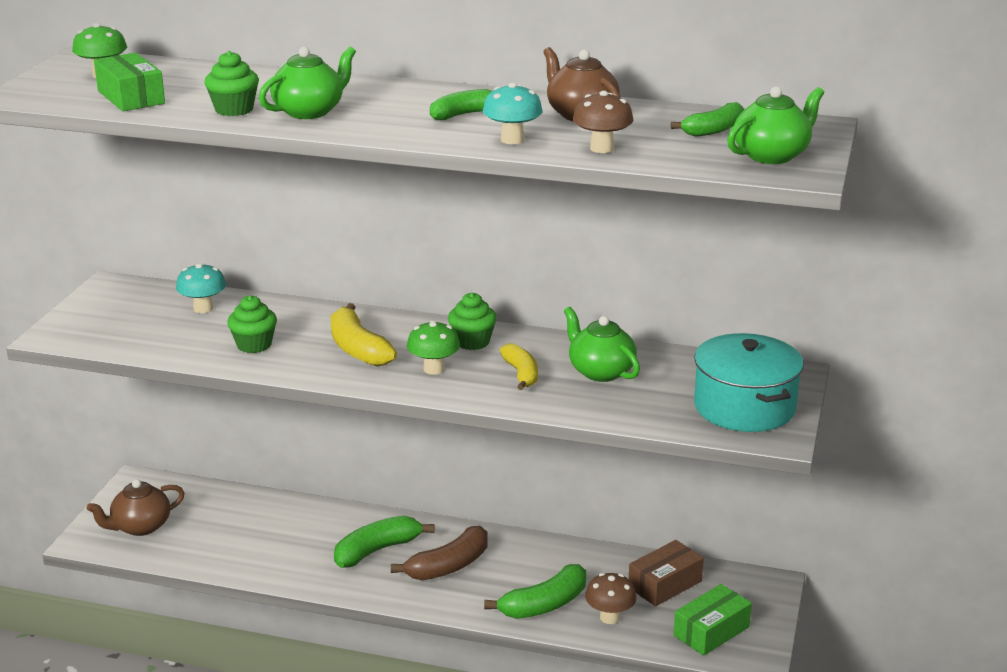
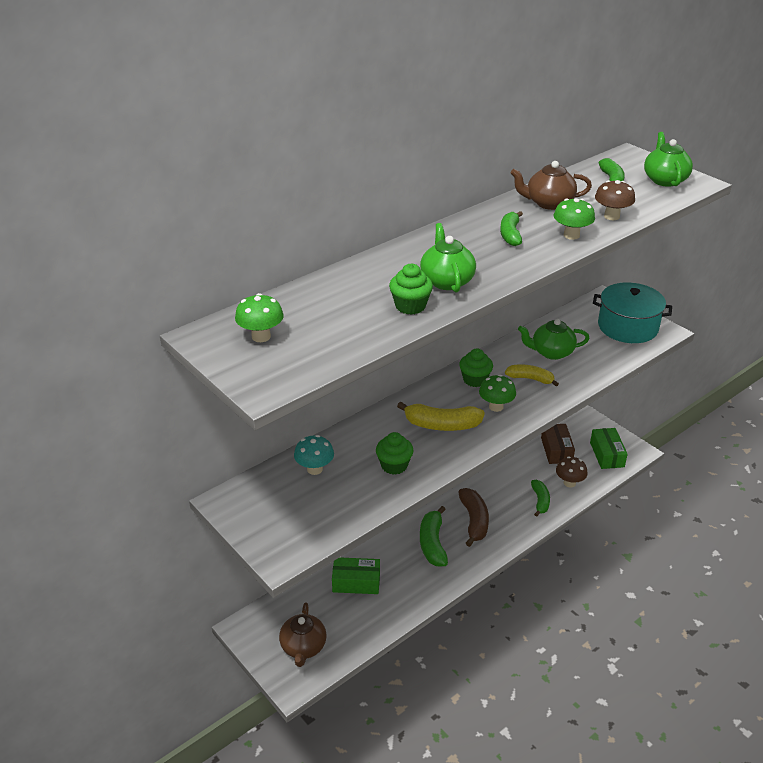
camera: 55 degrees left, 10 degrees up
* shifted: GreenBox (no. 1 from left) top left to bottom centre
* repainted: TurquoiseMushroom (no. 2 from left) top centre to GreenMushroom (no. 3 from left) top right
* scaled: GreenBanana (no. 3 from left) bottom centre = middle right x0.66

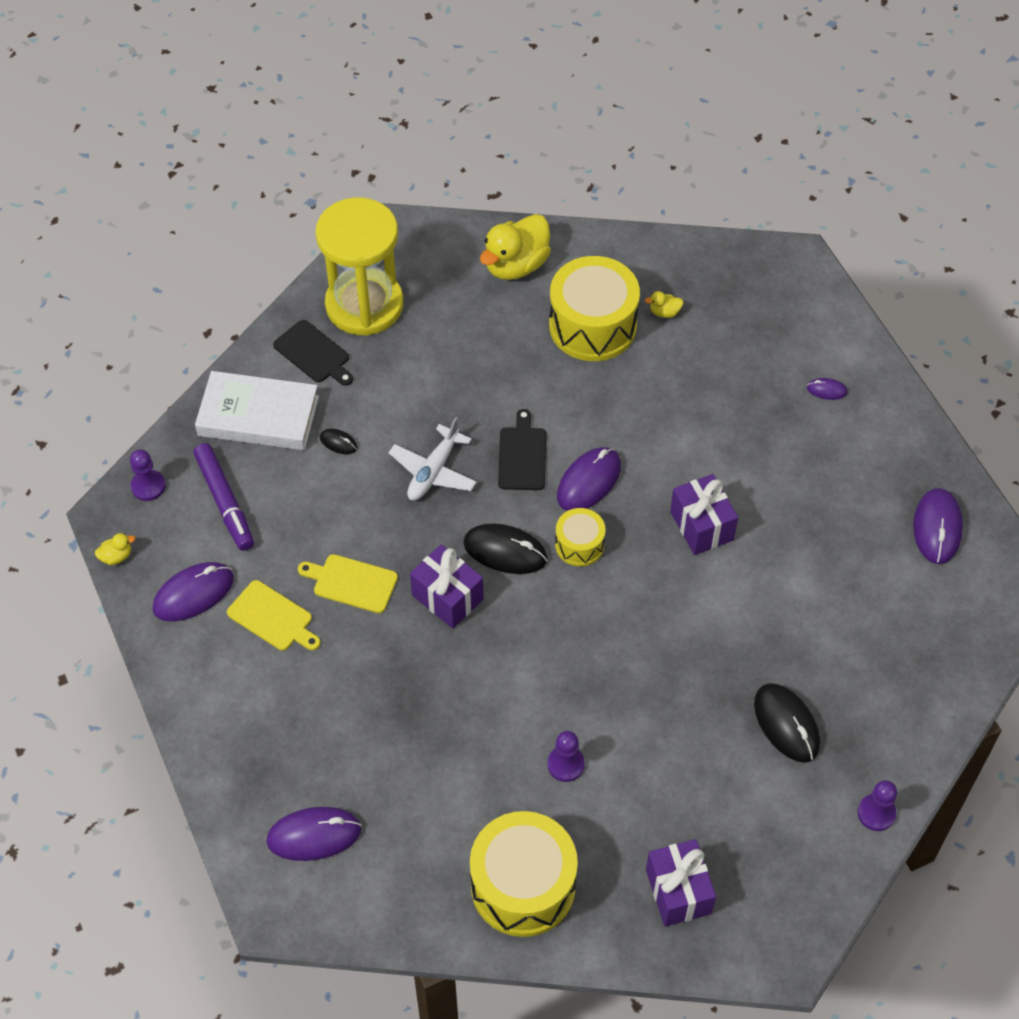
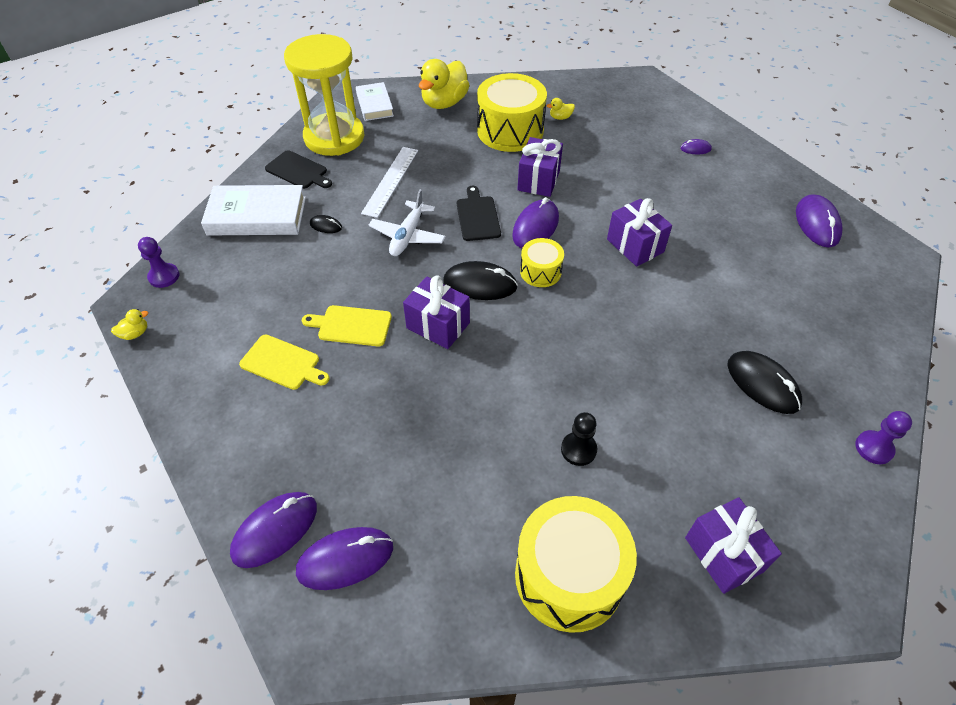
camera: 10 degrees left, 5 degrees down
* gone: PurpleMarker middle left
* shifted: PurpleMouse (no. 1 from left) middle left to bottom left
* repainted: PurplePawn (no. 2 from left) bottom centre to BlackPawn centre
* new: WhiteBook (no. 2 from left) top centre
* new: PurpleGift (no. 2 from left) top centre
* new: WhiteRuler top centre

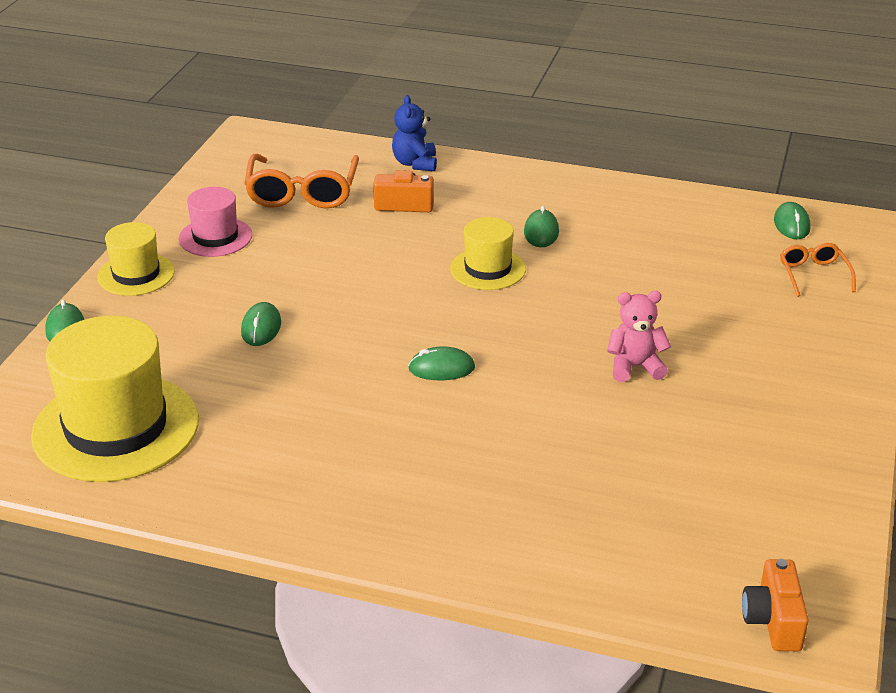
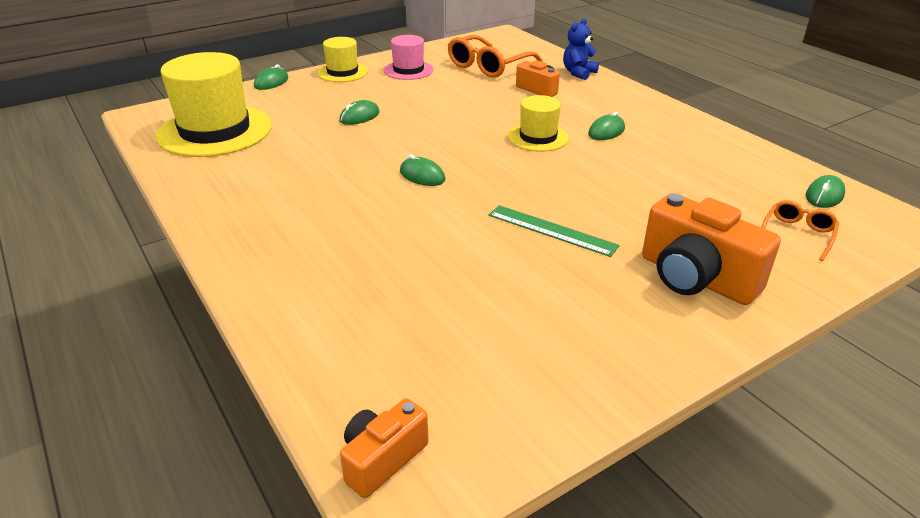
camera: 40 degrees right, 0 degrees up
* swapped: PinkTeddyBear middle right to GreenRuler centre
* new: OrangeCamera (no. 3 from left) middle right

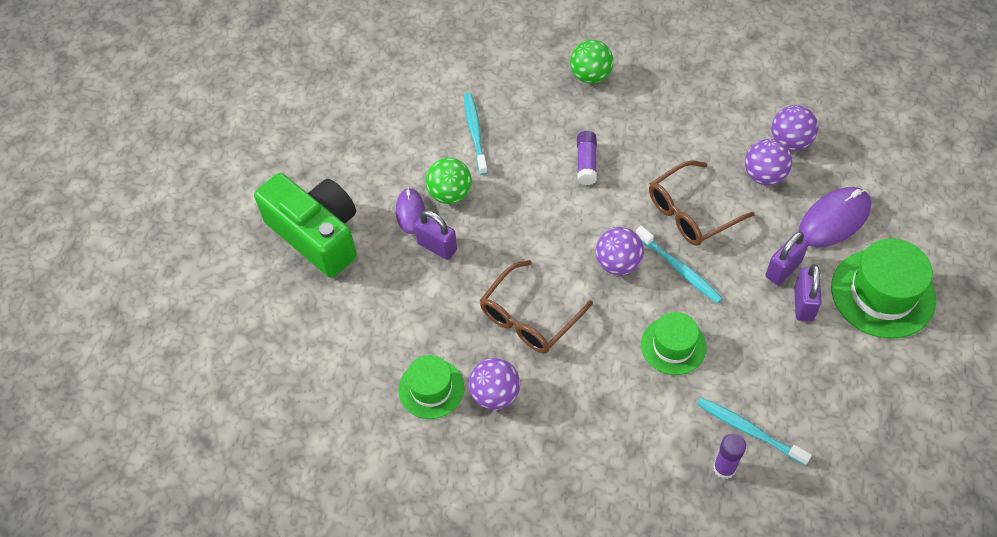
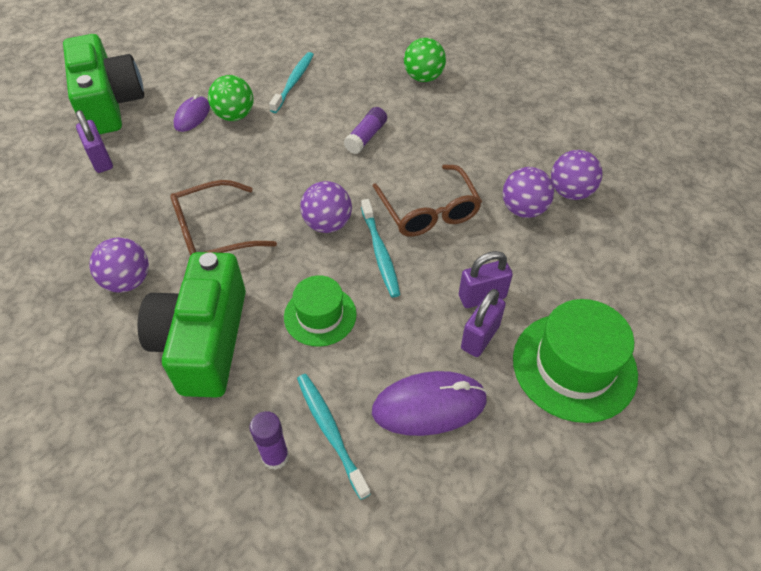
camera: 25 degrees right, 5 degrees down
* rotated: BrownGlasses (no. 2 from left) middle right = centre 105 degrees counterclockwise
* shifted: PurpleMouse (no. 2 from left) middle right to bottom centre
* shifted: PurplePadlock (no. 1 from left) centre to top left
* gone: GreenHat (no. 1 from left) bottom centre
* new: GreenCamera (no. 2 from left) middle left

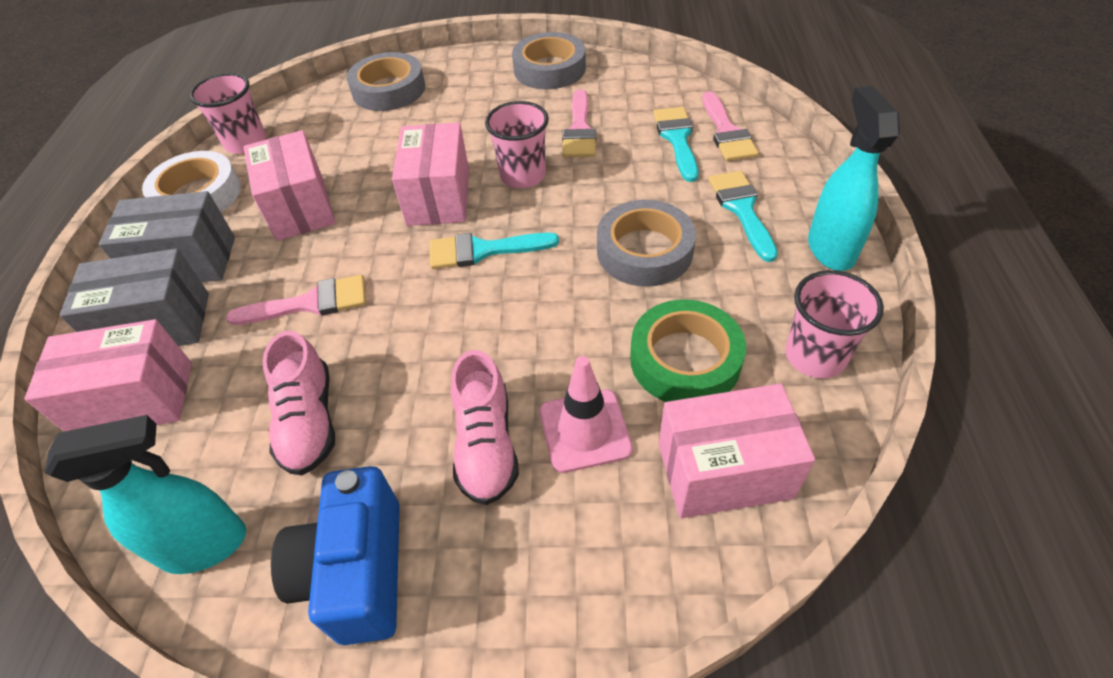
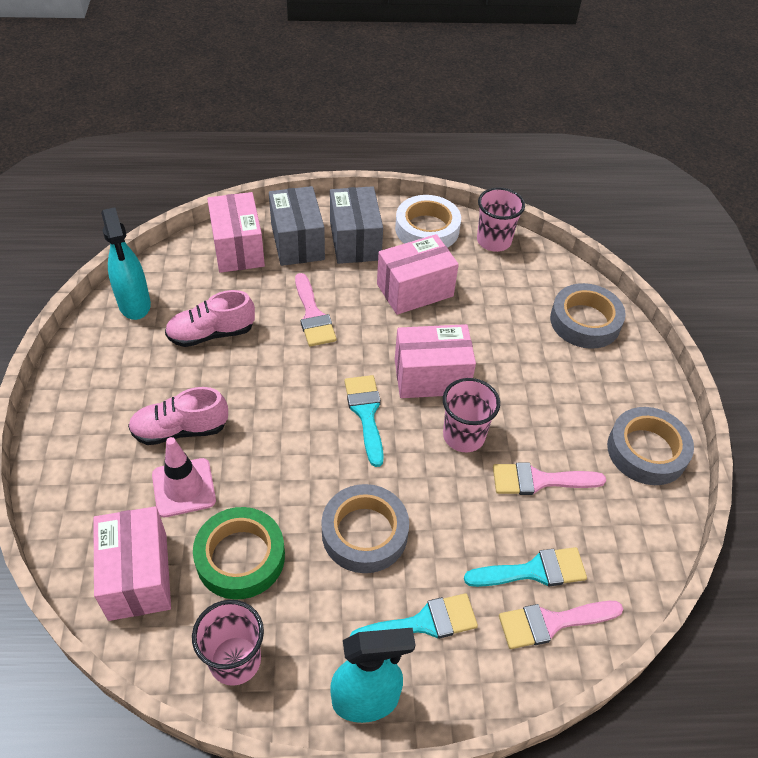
camera: 80 degrees right, 0 degrees up
* gone: BlueCamera bottom left

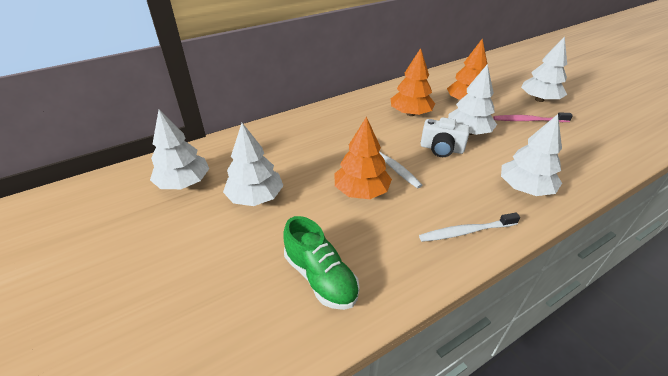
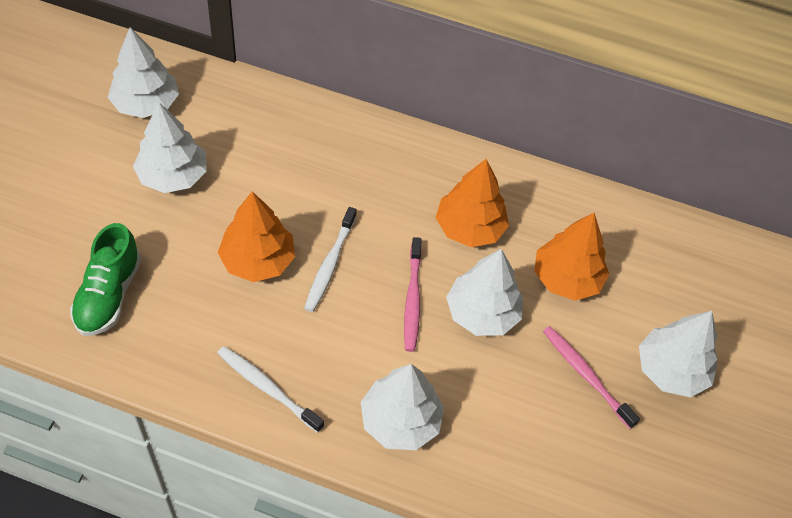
camera: 45 degrees right, 15 degrees up
* swapped: WhiteCamera centre to PinkToothbrush (no. 1 from left) centre

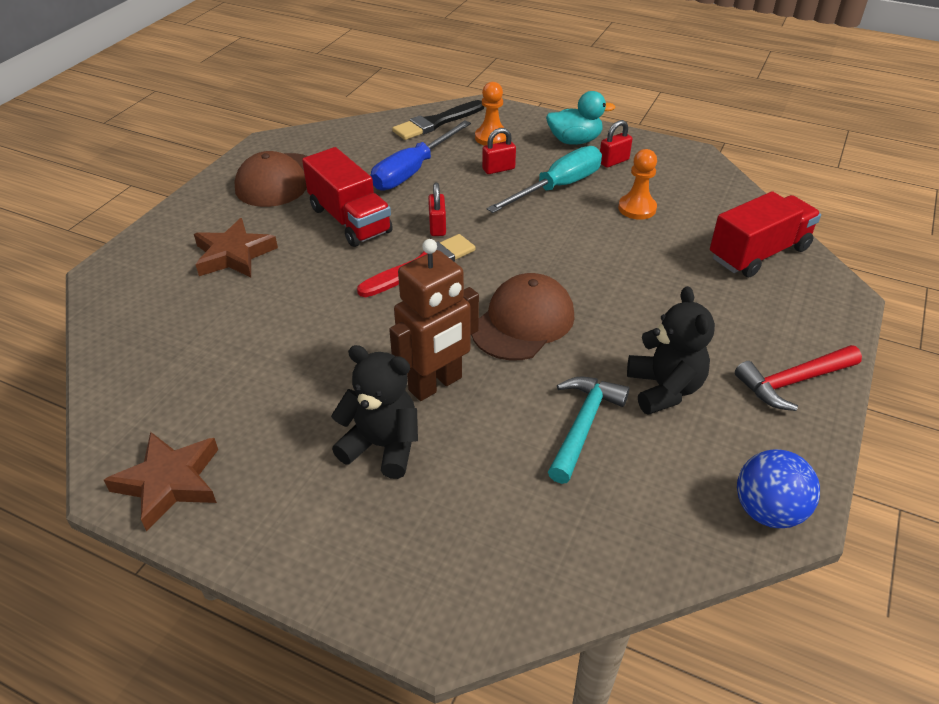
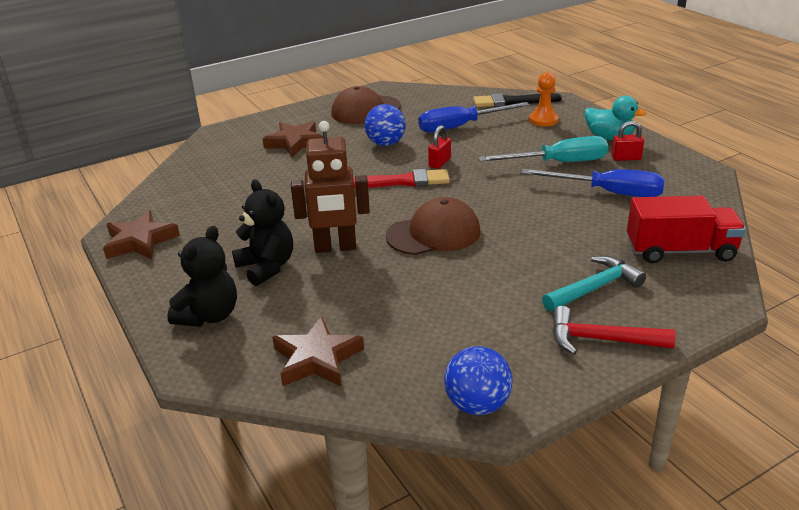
camera: 35 degrees right, 10 degrees down
* gone: RedPadlock (no. 2 from left) top centre
* swapped: RedTruck (no. 1 from left) top centre to BlueBall (no. 1 from left) top centre
* swapped: OrangePawn (no. 2 from left) top right to BlueScrewdriver (no. 2 from left) middle right
* shifted: BlackTeddyBear (no. 2 from left in the first image) middle right to BlackTeddyBear (no. 1 from left) middle left
* shifted: TurquoiseHammer centre to middle right
* new: BrownStar (no. 3 from left) bottom centre

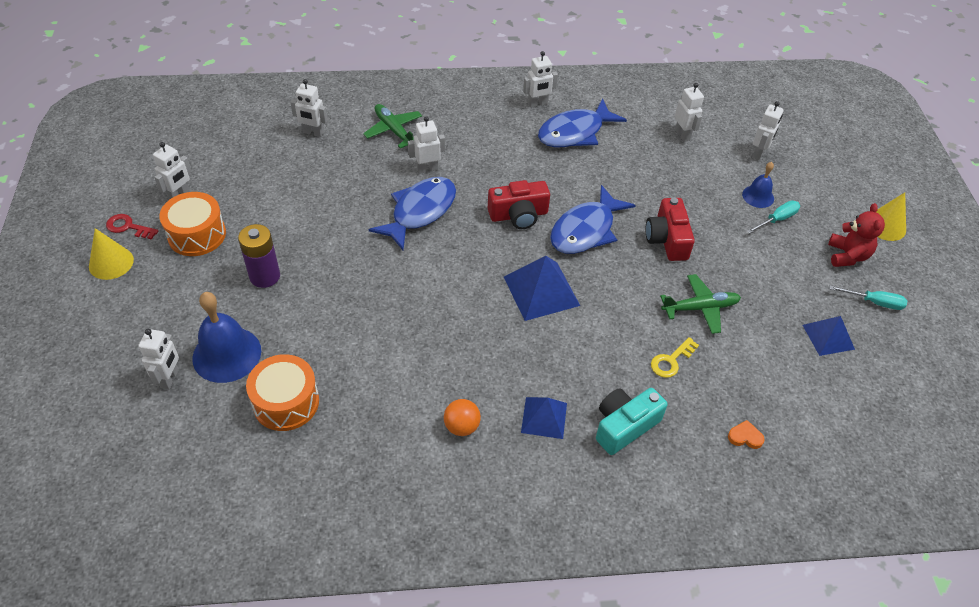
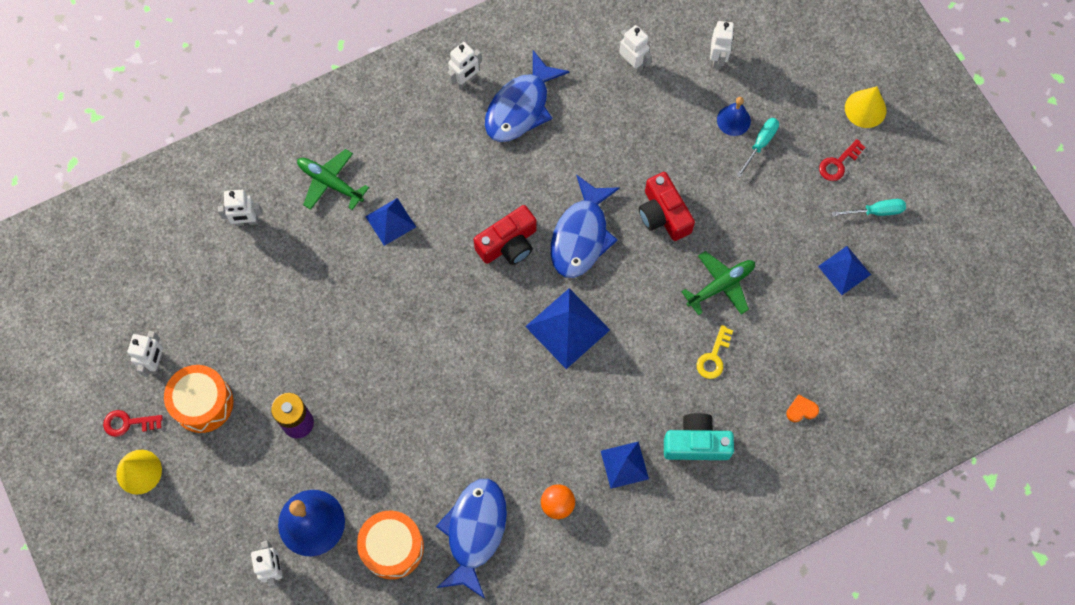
camera: 20 degrees left, 20 degrees up
* swapped: WhiteRobot (no. 4 from left) top centre to BluePyramid (no. 1 from left) centre
* shifted: BlueFish (no. 1 from left) centre to bottom centre
* swapped: RedTeddyBear middle right to RedKey (no. 2 from left) top right
* rotated: TurquoiseCamera bottom centre = bottom centre 60 degrees clockwise

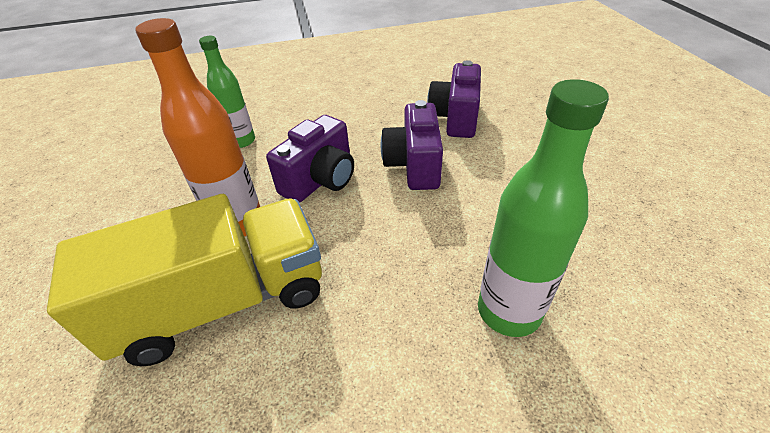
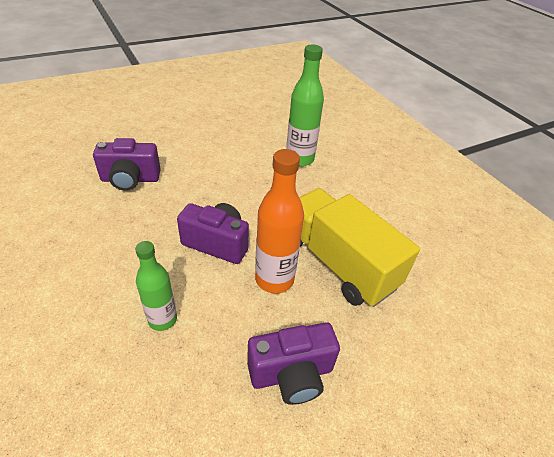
camera: 110 degrees left, 0 degrees up
* shifted: PurpleCamera (no. 2 from left in the first image) centre to PurpleCamera (no. 3 from left) bottom centre

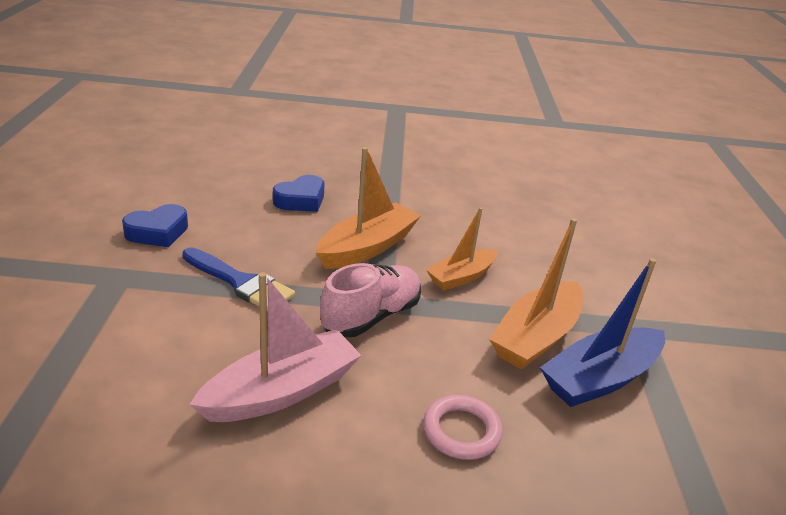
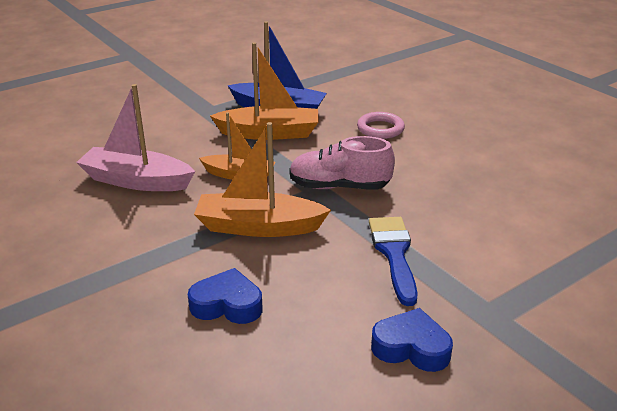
camera: 125 degrees left, 0 degrees up
* shifted: PinkBoat bottom centre to middle left

